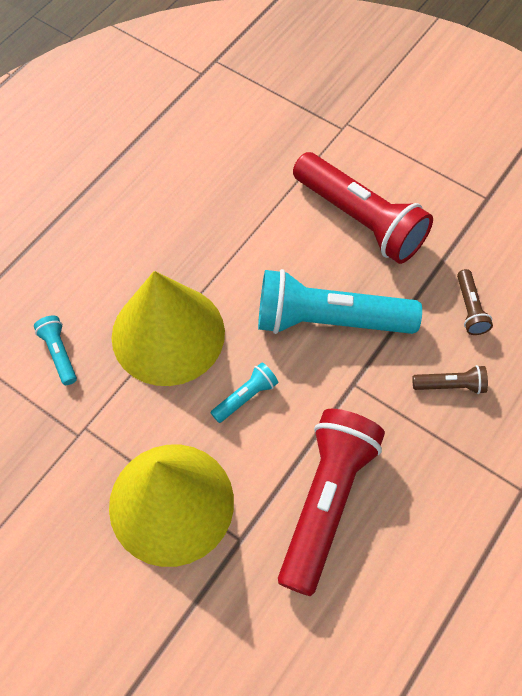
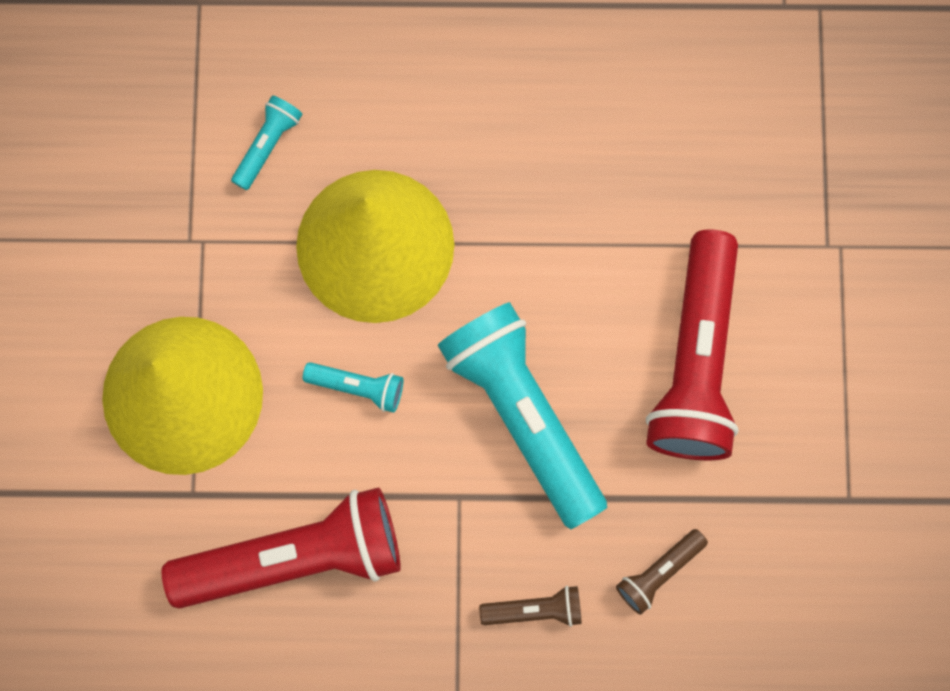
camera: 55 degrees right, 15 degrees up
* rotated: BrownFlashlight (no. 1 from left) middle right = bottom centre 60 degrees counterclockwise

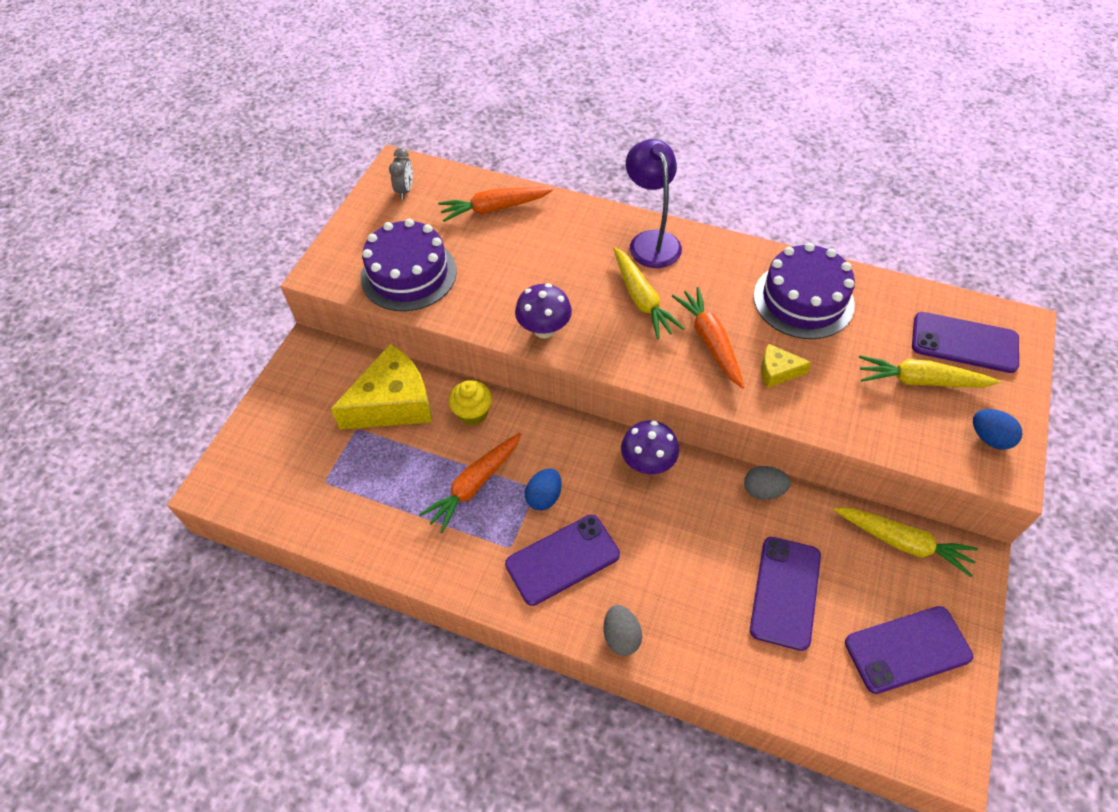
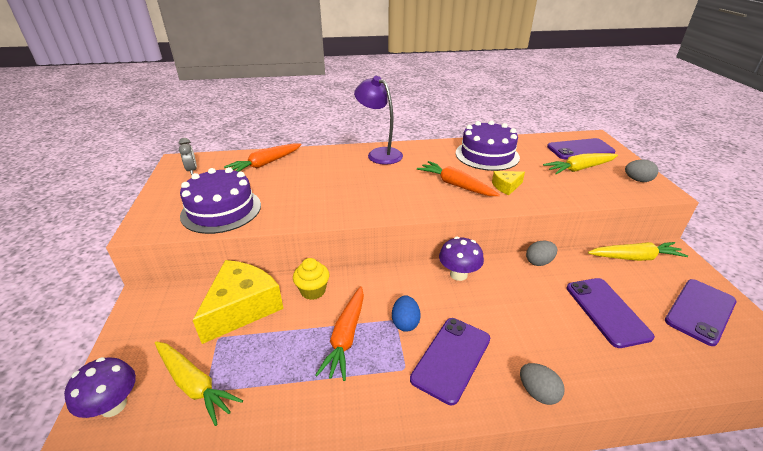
camera: 30 degrees left, 20 degrees down
* shifted: YellowCarrot (no. 1 from left) centre to bottom left
* shifted: PurpleMushroom (no. 1 from left) centre to bottom left
* repainted: BlueEgg (no. 2 from left) middle right to GreyEgg (no. 3 from left) middle right

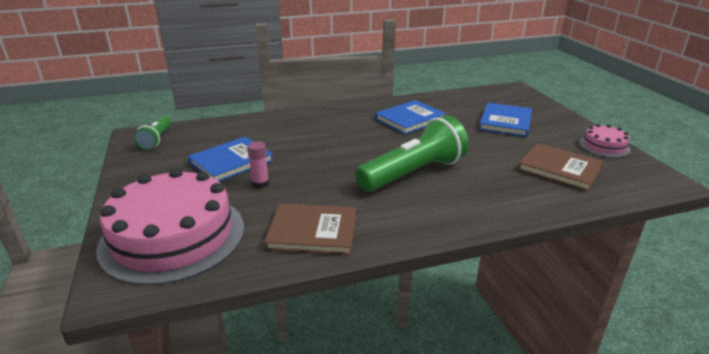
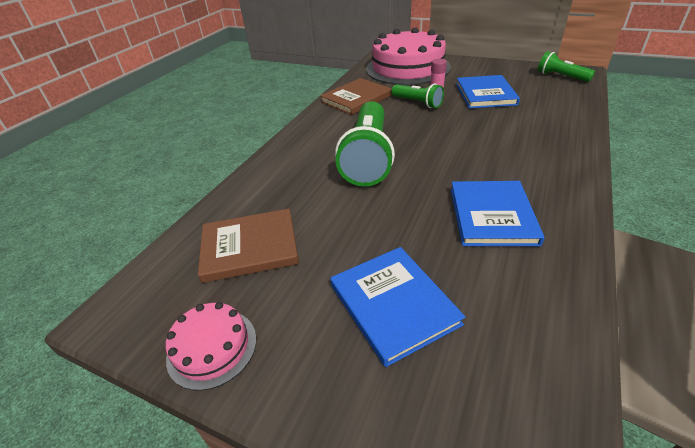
camera: 135 degrees right, 10 degrees up
* new: GreenFlashlight (no. 2 from left) top centre

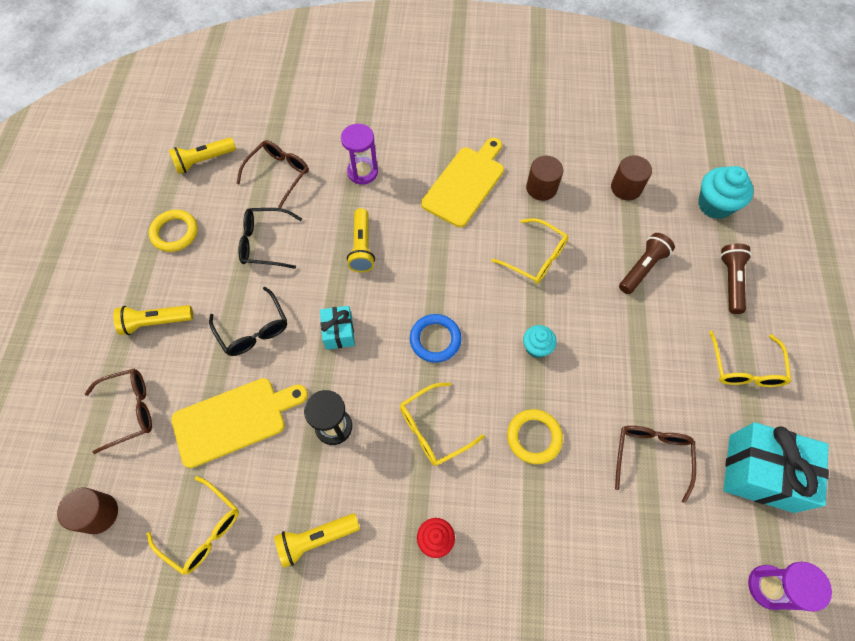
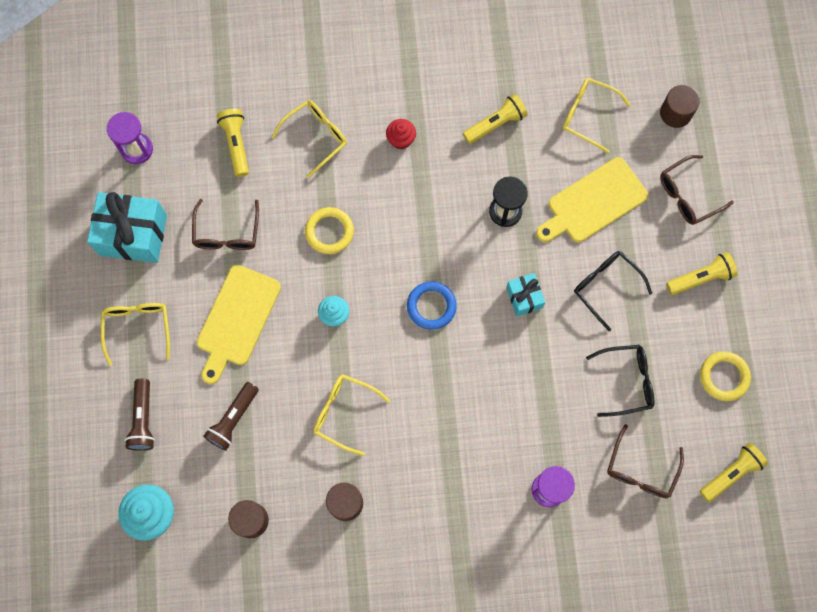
camera: 170 degrees right, 10 degrees up
* shifted: YellowCuttingBoard (no. 2 from left in the first image) top centre to YellowCuttingBoard (no. 1 from left) middle left
* shifted: YellowFlashlight (no. 4 from left in the first image) centre to YellowFlashlight (no. 1 from left) top left
* shifted: YellowGlasses (no. 2 from left) centre to top centre

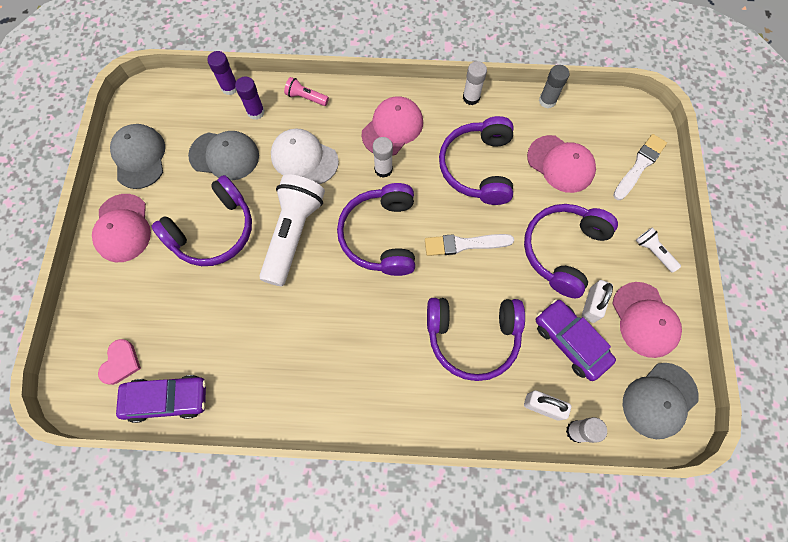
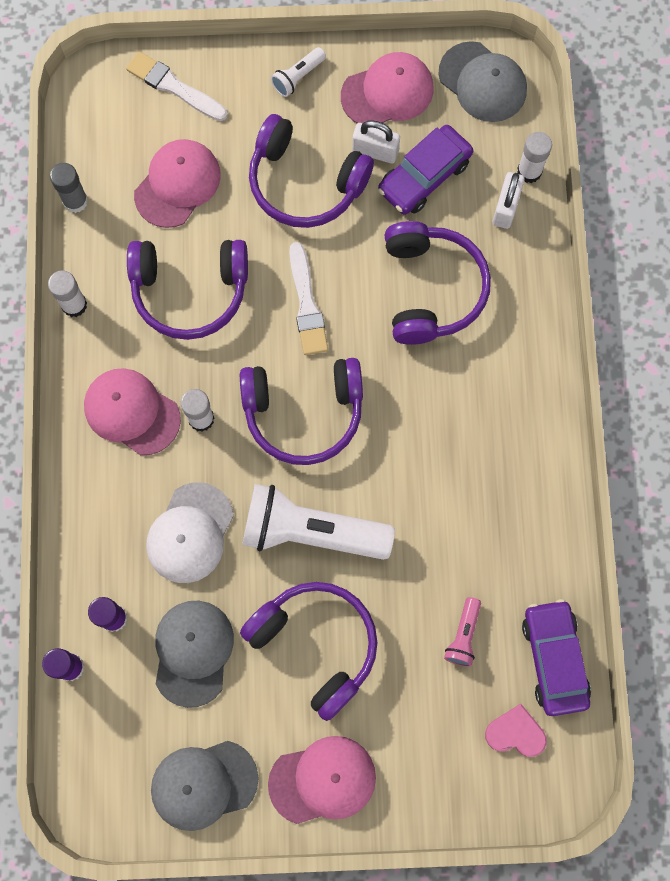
camera: 95 degrees left, 5 degrees up
* shifted: PinkFlashlight top centre to bottom right

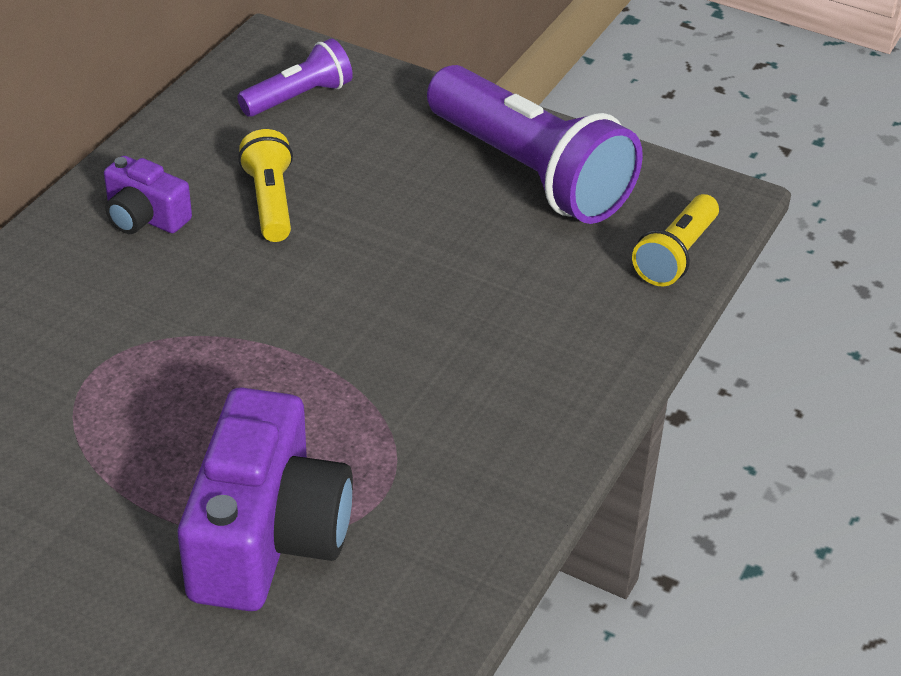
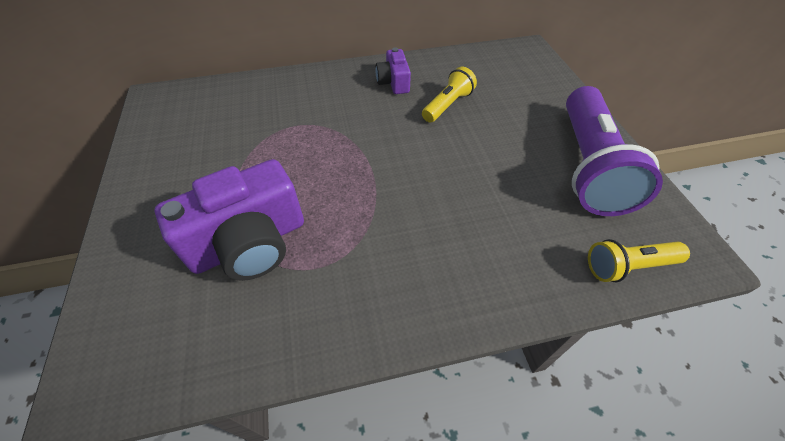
camera: 50 degrees right, 10 degrees up
* gone: PurpleFlashlight (no. 1 from left) top left

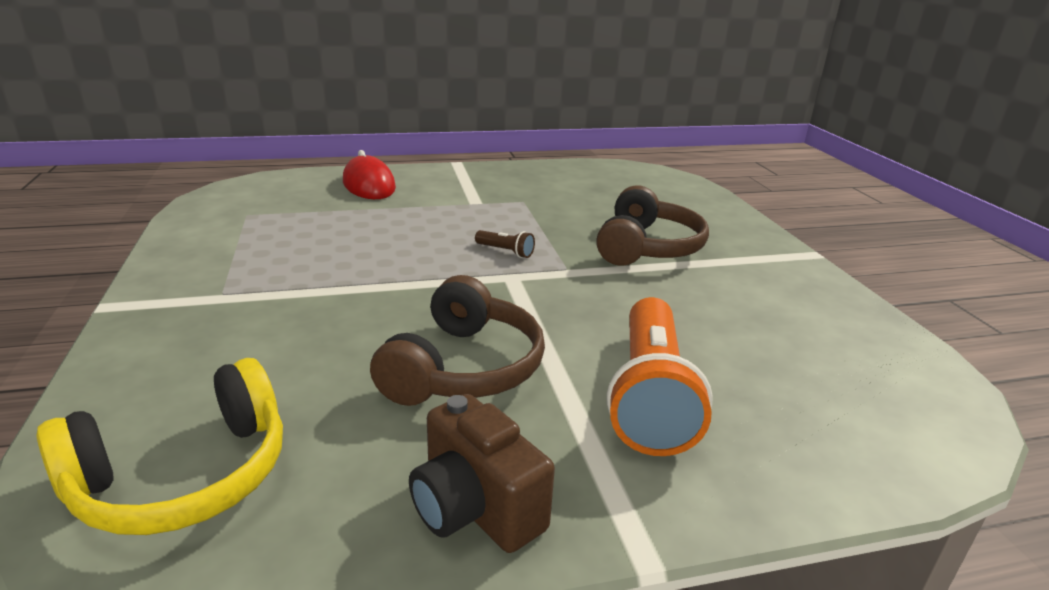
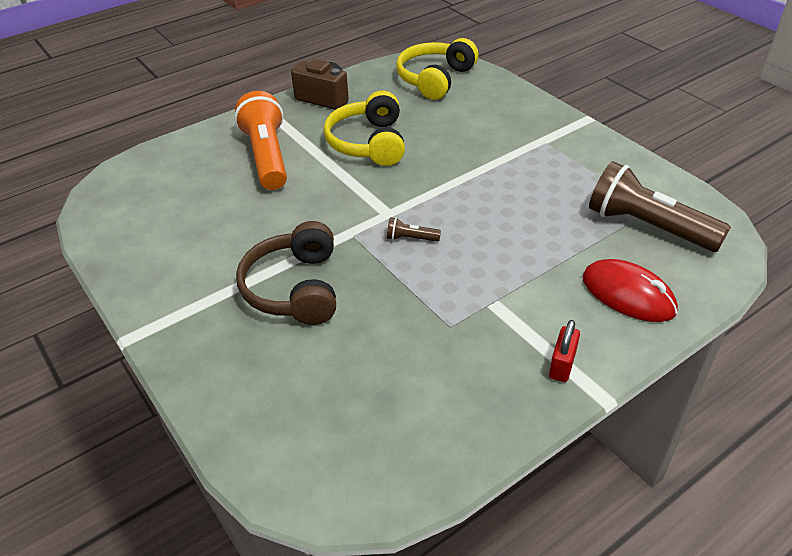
camera: 160 degrees right, 15 degrees up
* repainted: BrownHeadphones (no. 1 from left) centre to YellowHeadphones (no. 1 from left) top centre
* new: BrownFlashlight (no. 2 from left) middle right
* new: RedPadlock middle right

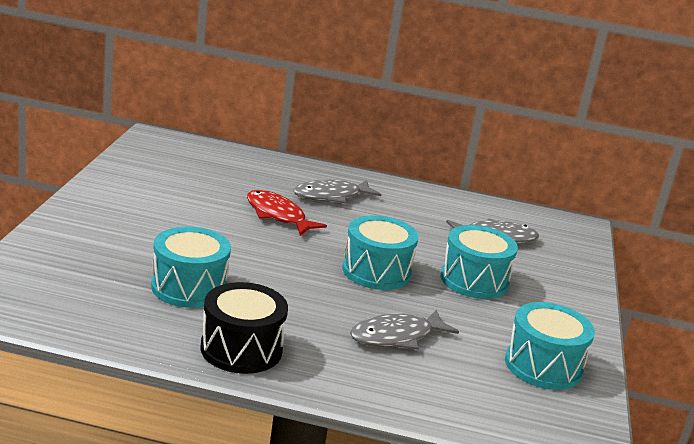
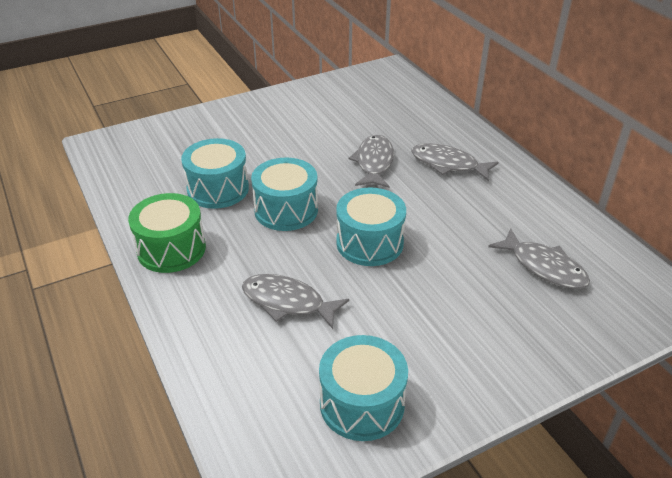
camera: 55 degrees right, 15 degrees up
* repainted: RedFish centre to GreyFish (no. 2 from left) centre
* shifted: TurquoiseDrum (no. 3 from left in the first image) middle right to TurquoiseDrum (no. 2 from left) centre
* repainted: BlackDrum bottom centre to GreenDrum middle left

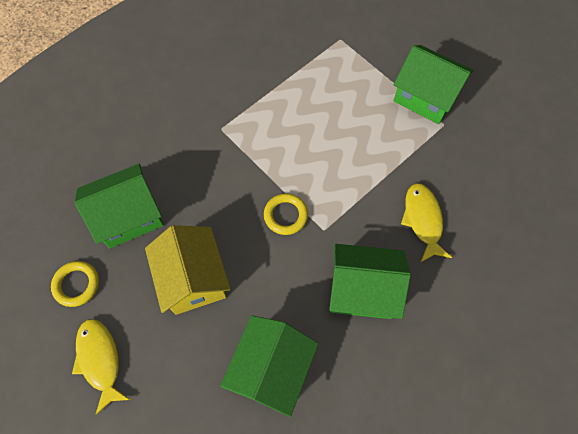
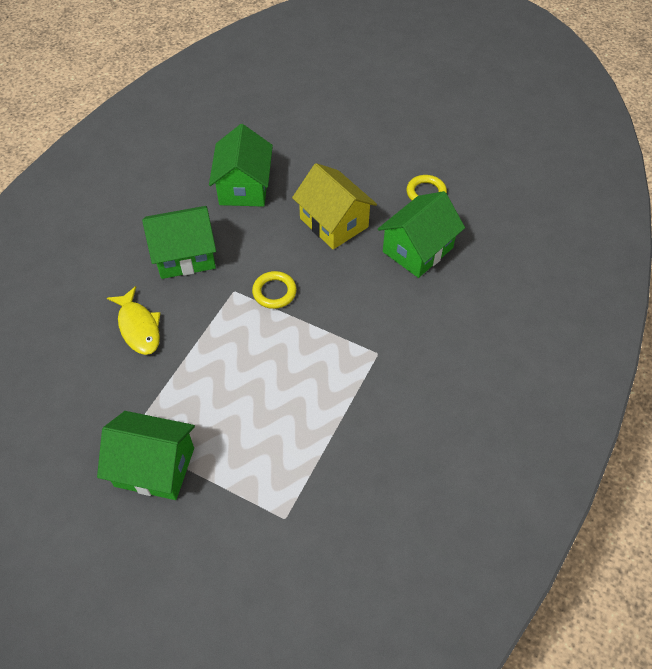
camera: 160 degrees right, 10 degrees down
* gone: YellowFish (no. 1 from left) bottom left

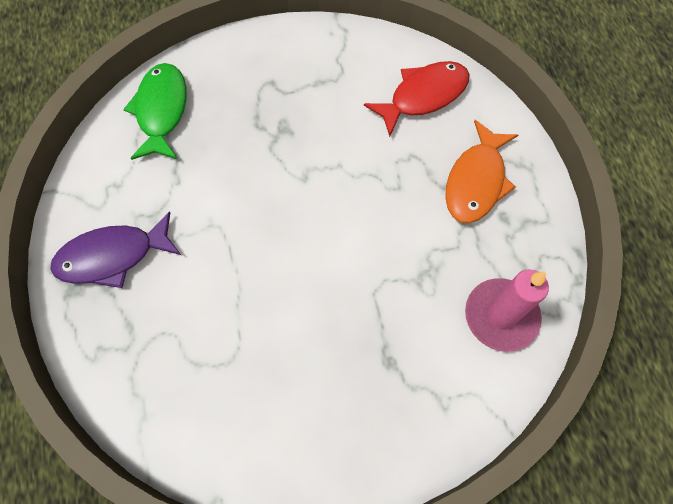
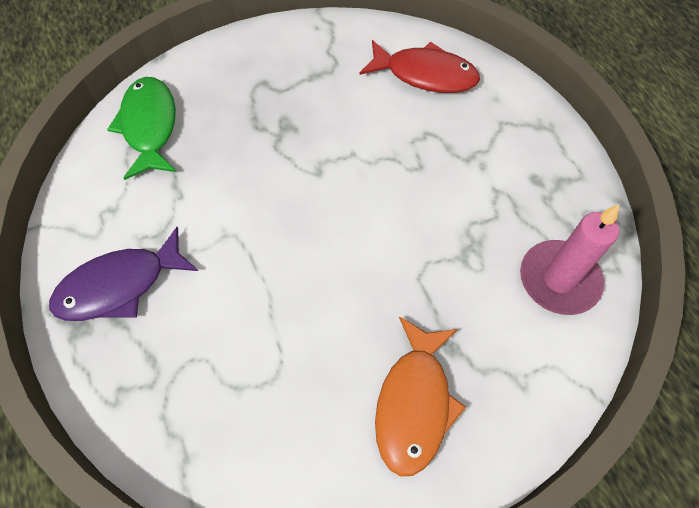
camera: 10 degrees left, 5 degrees down
* rotated: RedFish top centre = top centre 60 degrees clockwise
* shifted: OrangeFish middle right to bottom centre

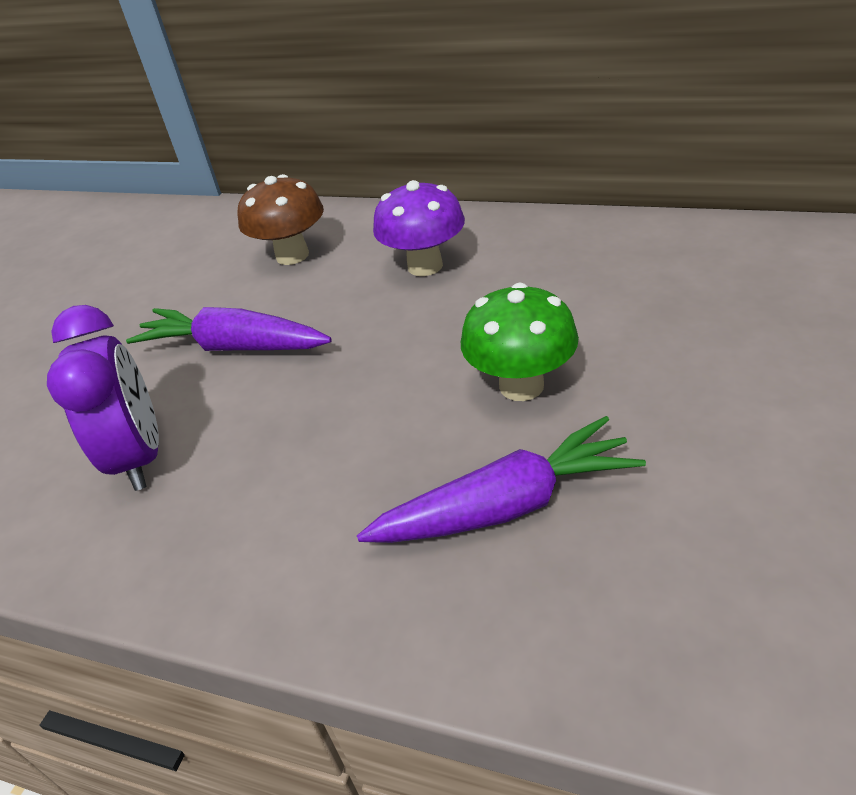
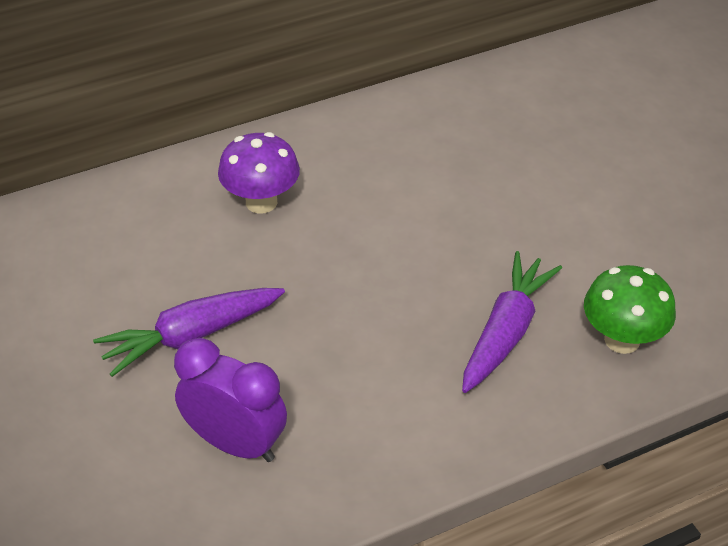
camera: 50 degrees left, 5 degrees up
* gone: BrownMushroom top left
* shifted: GreenMushroom centre to middle right

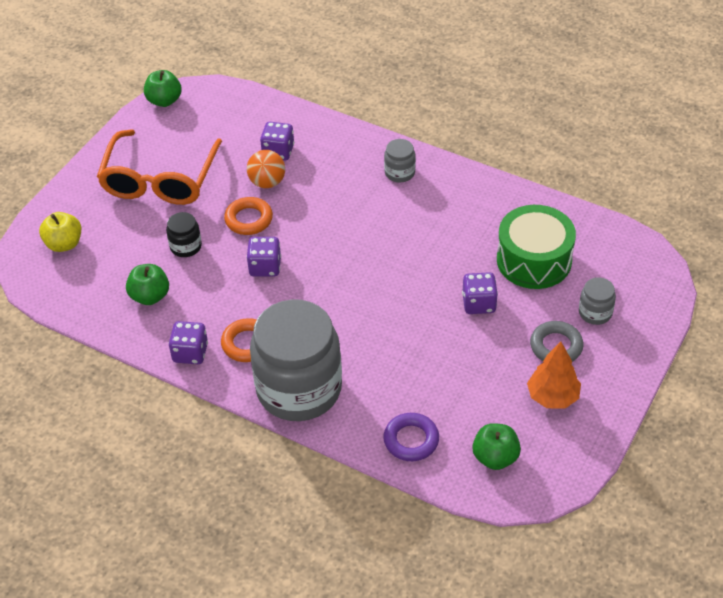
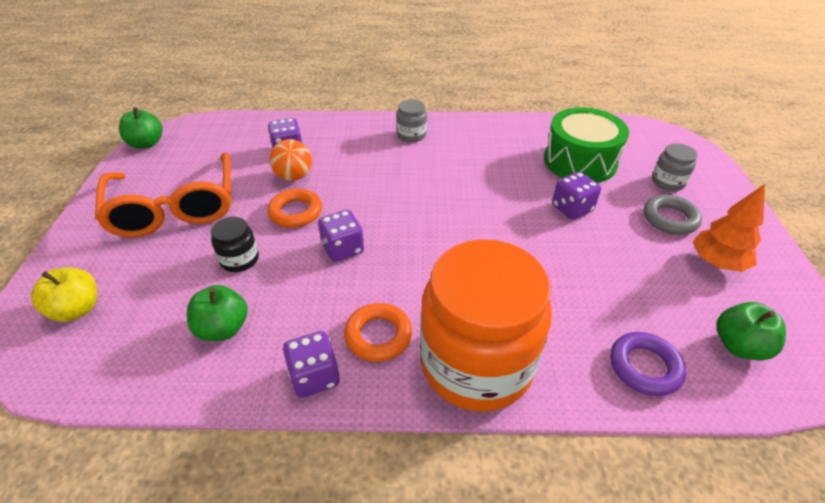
camera: 30 degrees left, 5 degrees down
* repainted: GreyJar (no. 1 from left) centre to OrangeJar centre

